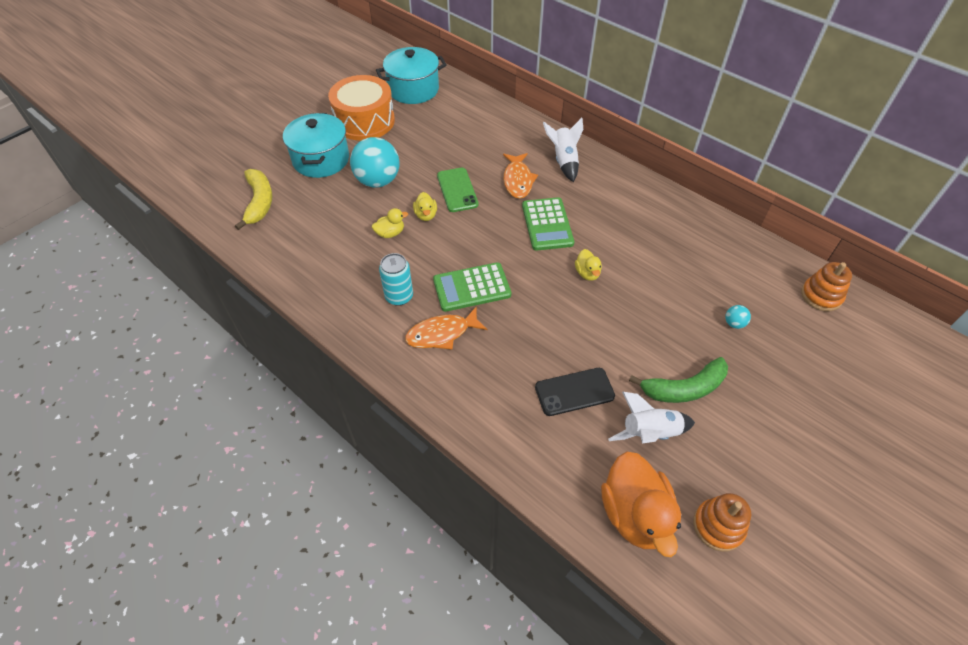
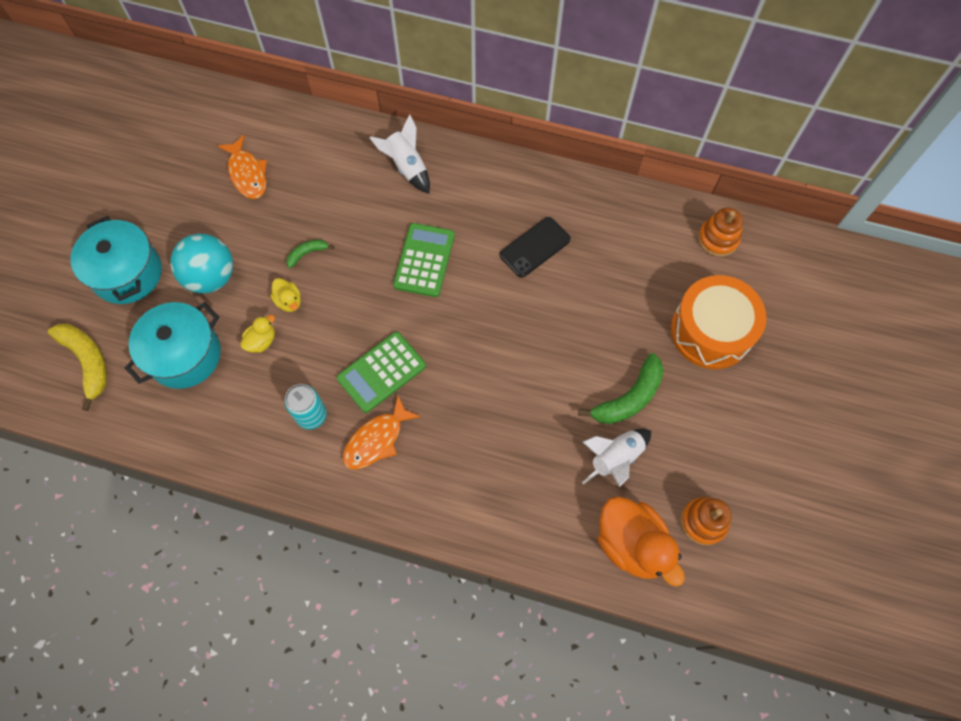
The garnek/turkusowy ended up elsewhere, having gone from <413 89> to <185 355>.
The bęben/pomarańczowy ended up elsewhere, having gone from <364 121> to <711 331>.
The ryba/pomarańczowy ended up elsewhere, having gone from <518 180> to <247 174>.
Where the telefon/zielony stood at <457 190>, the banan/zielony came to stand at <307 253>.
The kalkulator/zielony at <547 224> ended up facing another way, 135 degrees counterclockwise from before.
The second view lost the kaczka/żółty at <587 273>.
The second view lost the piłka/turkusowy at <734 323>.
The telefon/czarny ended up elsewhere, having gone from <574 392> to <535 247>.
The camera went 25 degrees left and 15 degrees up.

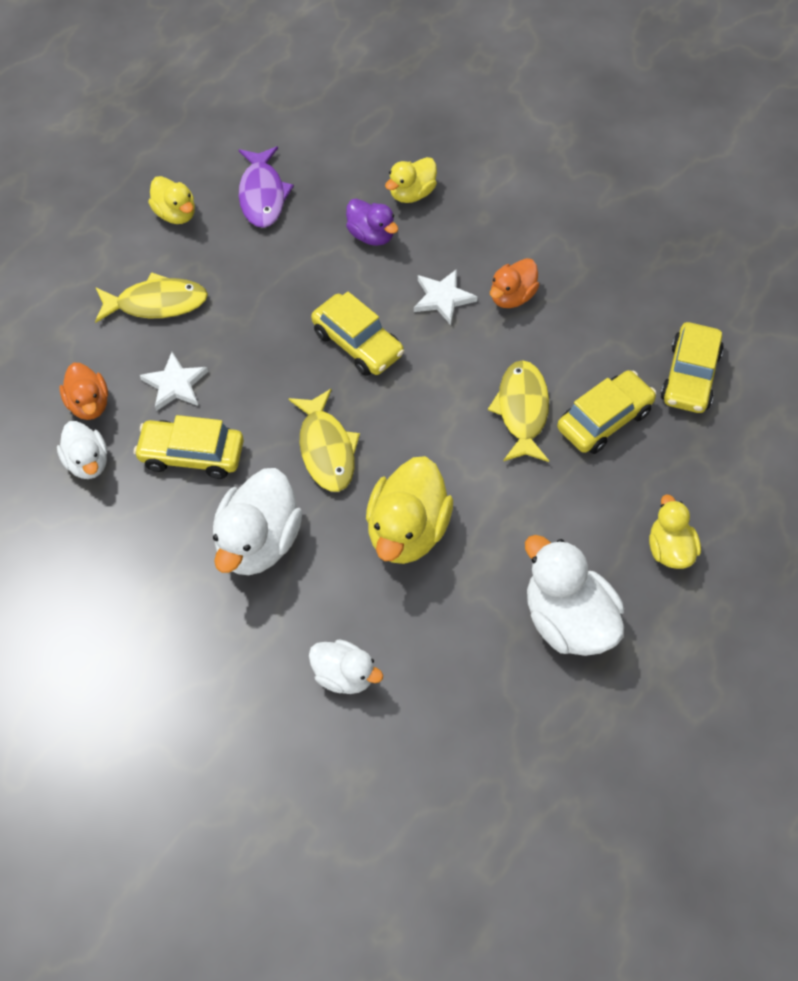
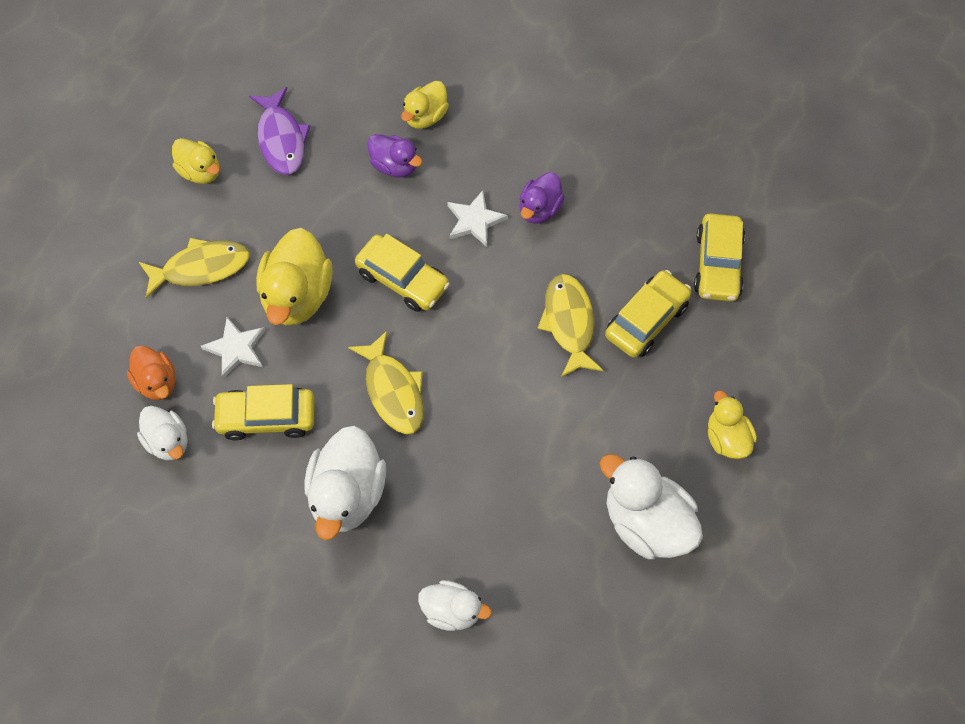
What was the kaczka/pomarańczowy at <512 296> turned into the kaczka/fioletowy at <539 209>.
The kaczka/żółty ended up elsewhere, having gone from <407 531> to <297 296>.
The camera went 10 degrees left and 5 degrees up.

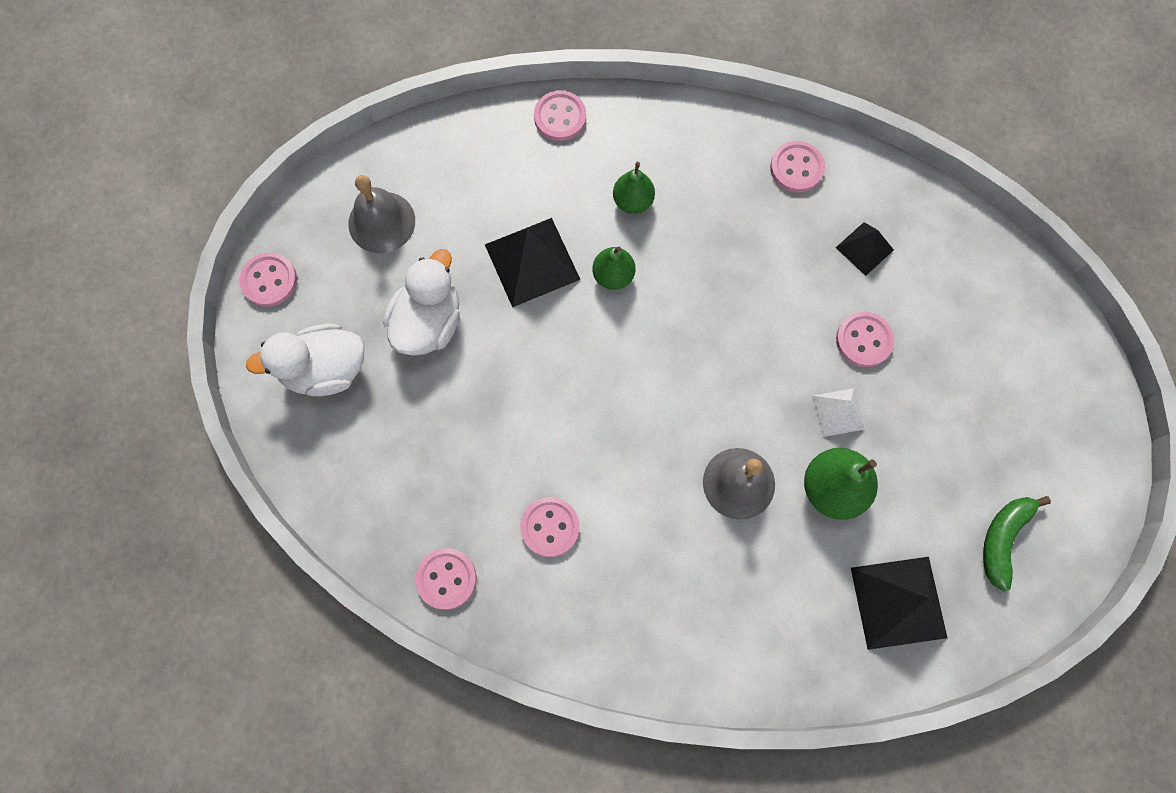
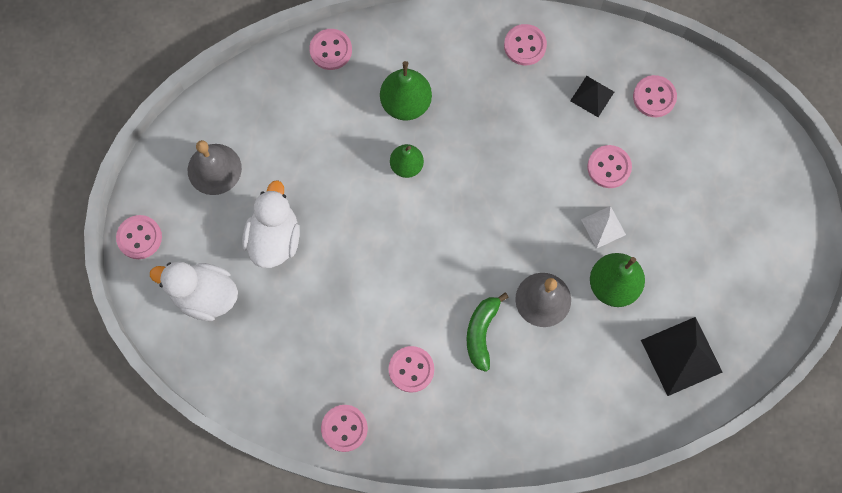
The size of the gruszka/zielony at <633 201> changed by a factor of 1.55.
The second view lost the piramida/czarny at <532 261>.
The kaczka/biały at <325 369> ended up facing another way, 45 degrees clockwise from before.
The banan/zielony ended up elsewhere, having gone from <1003 539> to <481 332>.
The second view gained the guzik/różowy at <654 97>.
The camera went 15 degrees left and 0 degrees up.

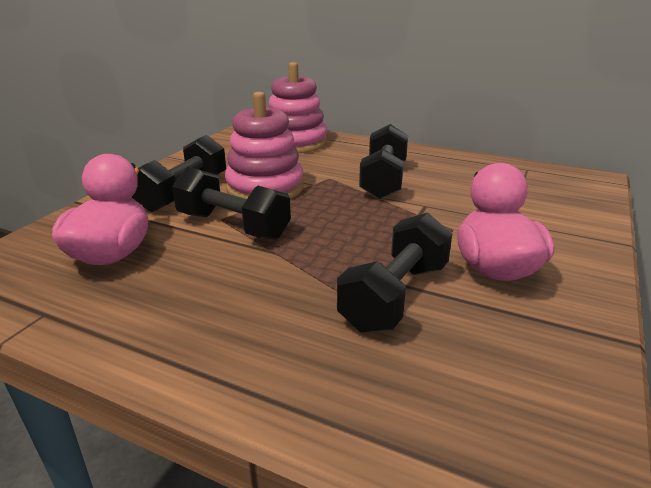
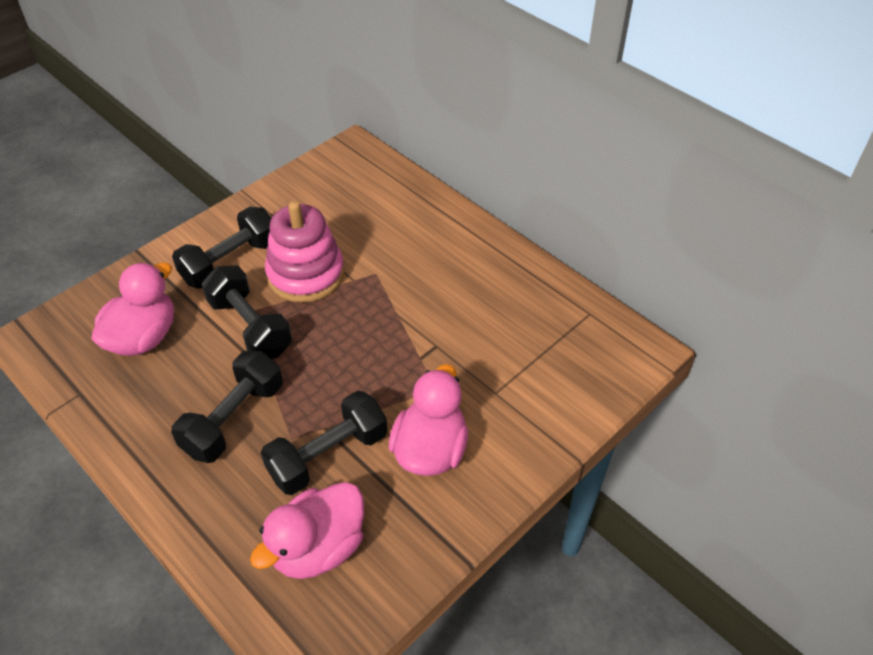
The second view lost the zabawka nakładanka/różowy at <295 143>.
The hantel/czarny ended up elsewhere, having gone from <383 180> to <233 419>.
The second view gained the kaczka/różowy at <318 548>.
The camera went 20 degrees right and 20 degrees up.

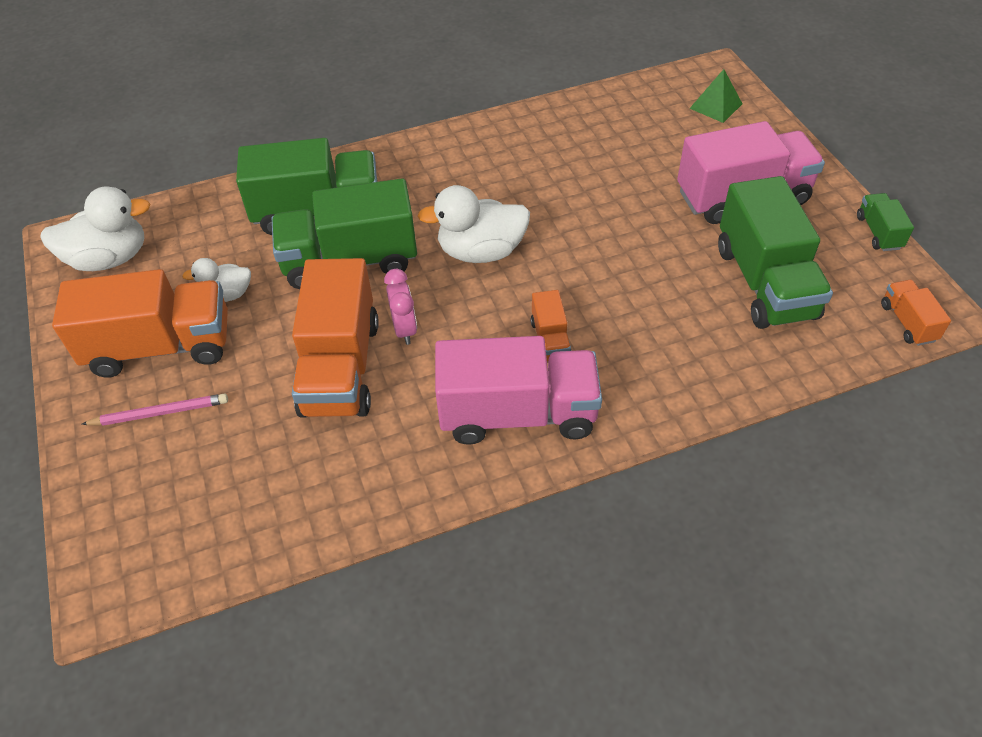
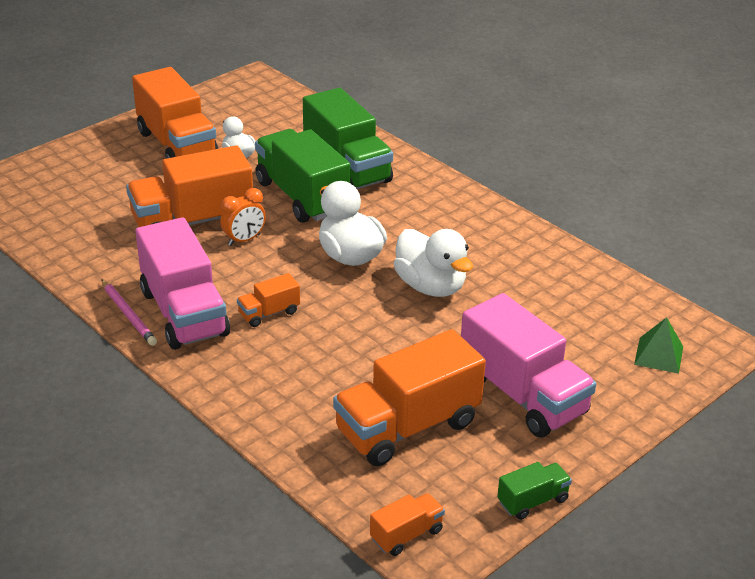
What was the ciężarówka/zielony at <765 282> turned into the ciężarówka/pomarańczowy at <407 427>.
The kaczka/biały ended up elsewhere, having gone from <109 258> to <430 286>.
What was the budzik/różowy at <404 329> turned into the budzik/pomarańczowy at <244 240>.
The ołówek/różowy ended up elsewhere, having gone from <159 413> to <128 314>.
The camera went 65 degrees right and 15 degrees down.

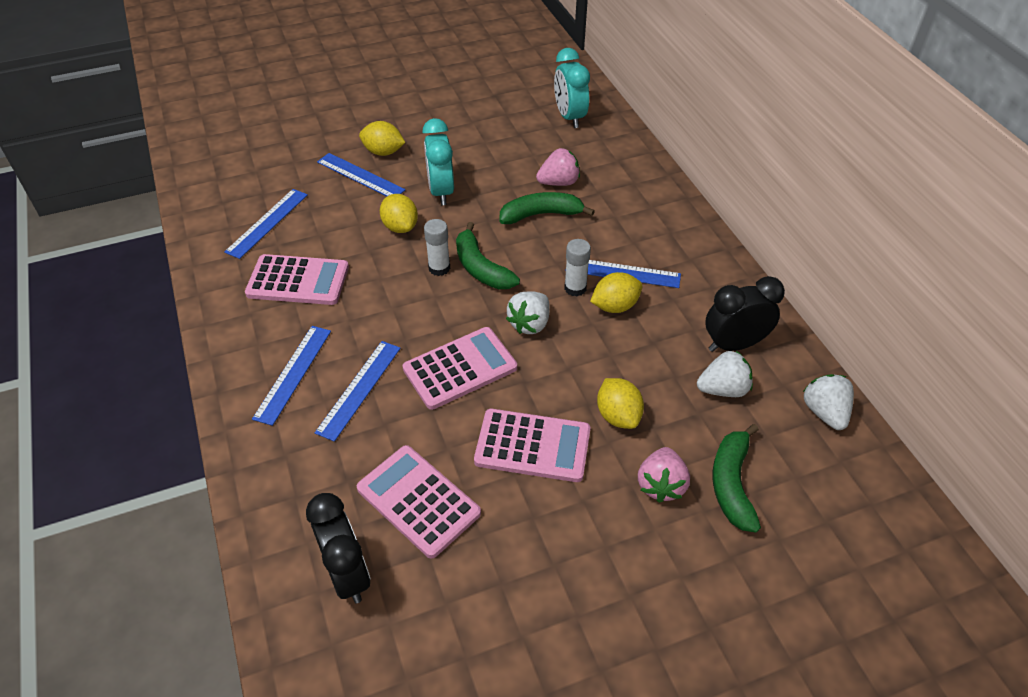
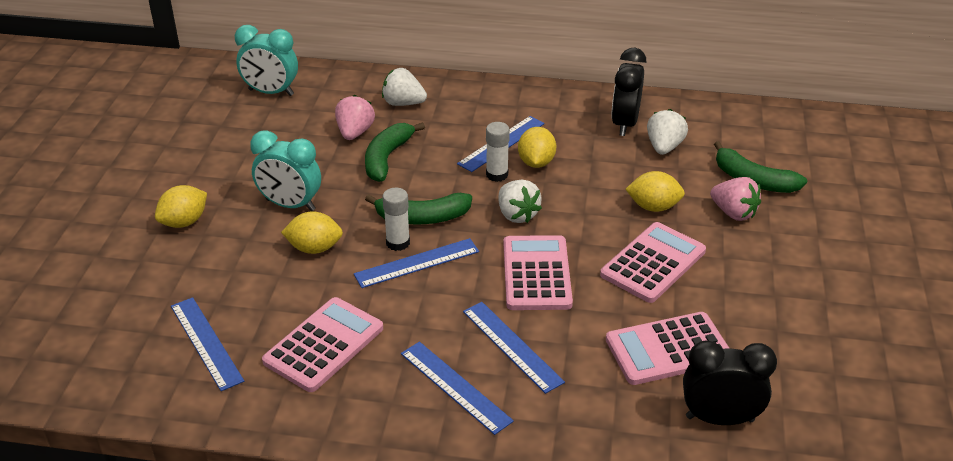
The linijka/niebieski ended up elsewhere, having gone from <360 176> to <417 263>.
The truskawka/biały ended up elsewhere, having gone from <824 412> to <403 103>.
The camera went 60 degrees left and 10 degrees down.

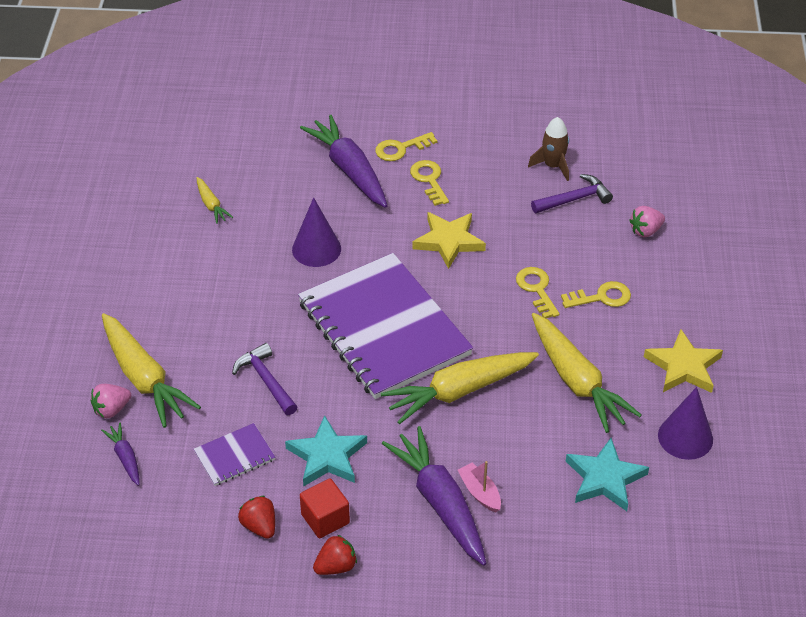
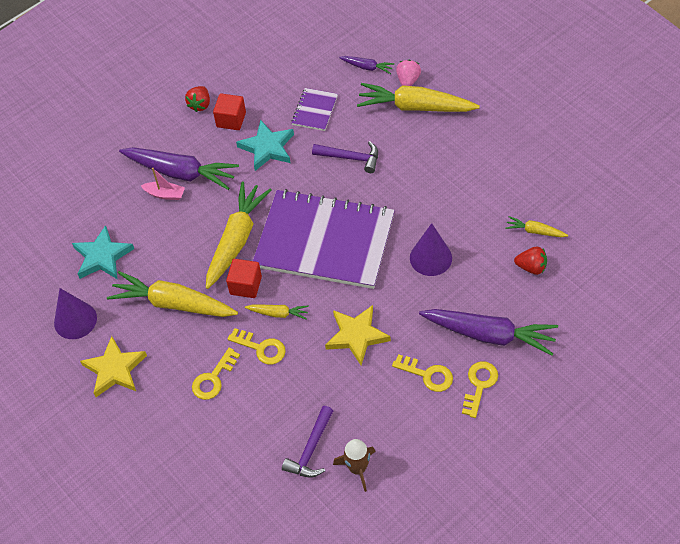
The second view lost the truskawka/różowy at <645 231>.
The truskawka/czerwony ended up elsewhere, having gone from <259 526> to <531 267>.
The second view gained the sześcian/czerwony at <245 285>.
The second view gained the marchewka/żółty at <278 313>.
The camera went 140 degrees right and 10 degrees up.

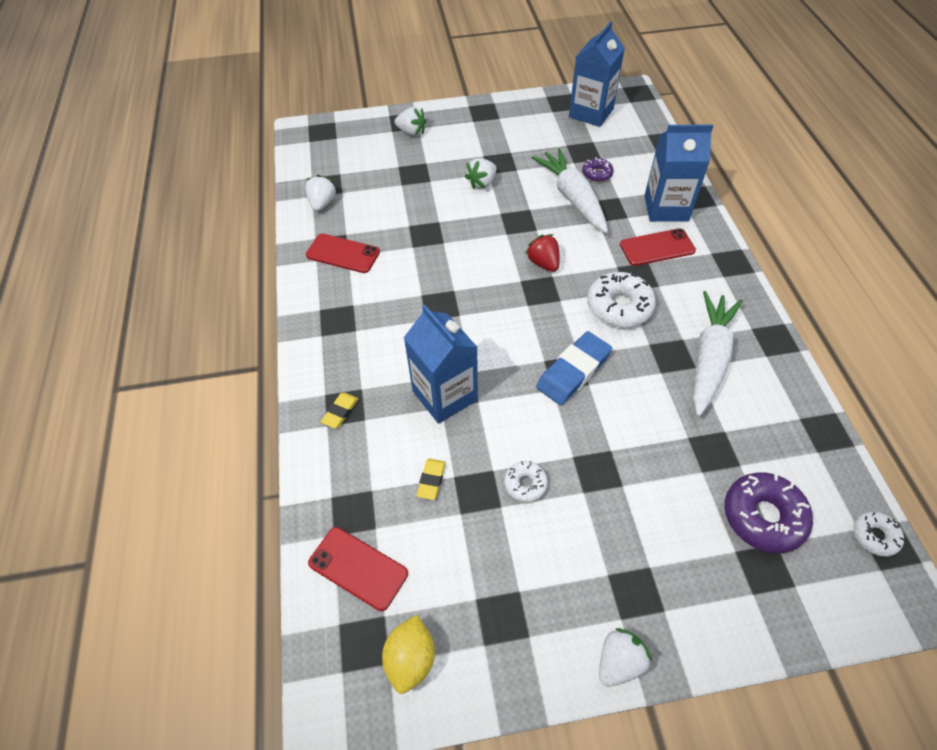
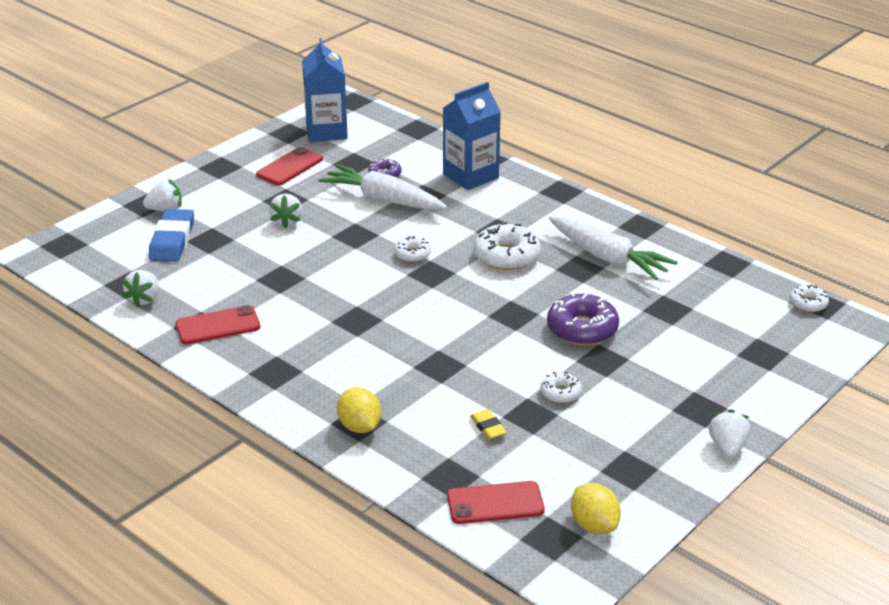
The truskawka/biały at <322 203> ended up facing another way, 135 degrees counterclockwise from before.
The telefon/czerwony ended up elsewhere, having gone from <657 247> to <290 167>.
Where the truskawka/czerwony stood at <543 263>, the donut/biały came to stand at <412 254>.
The marchewka/biały at <709 358> ended up facing another way, 150 degrees clockwise from before.
The second view lost the karton mleka/niebieski at <445 395>.
The gumka do mazania/niebieski ended up elsewhere, having gone from <573 371> to <172 240>.
Where the gumka do mazania/żółty stood at <340 412>, the cytryna/żółty came to stand at <359 426>.
The donut/fioletowy ended up elsewhere, having gone from <763 517> to <582 329>.
The camera went 40 degrees left and 20 degrees down.

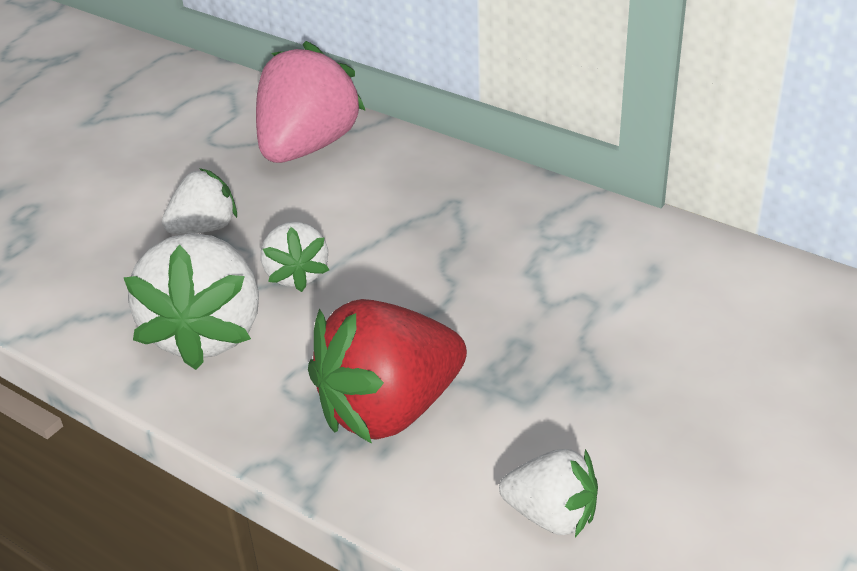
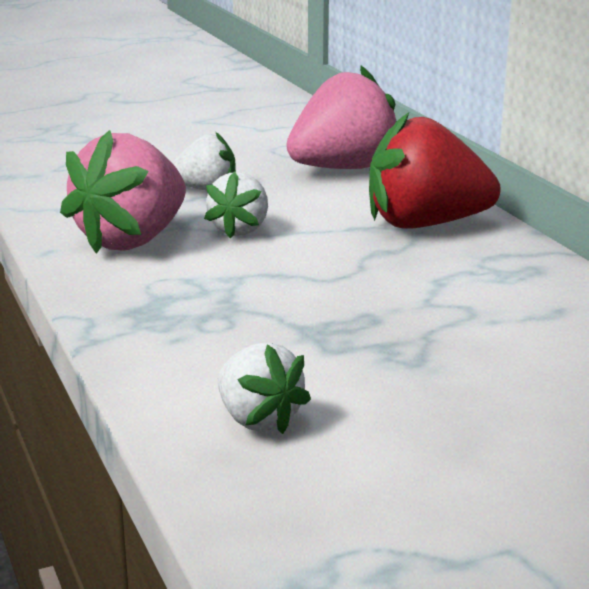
What was the truskawka/biały at <206 333> turned into the truskawka/różowy at <132 240>.
The truskawka/czerwony ended up elsewhere, having gone from <389 410> to <425 224>.
The camera went 30 degrees right and 15 degrees down.

